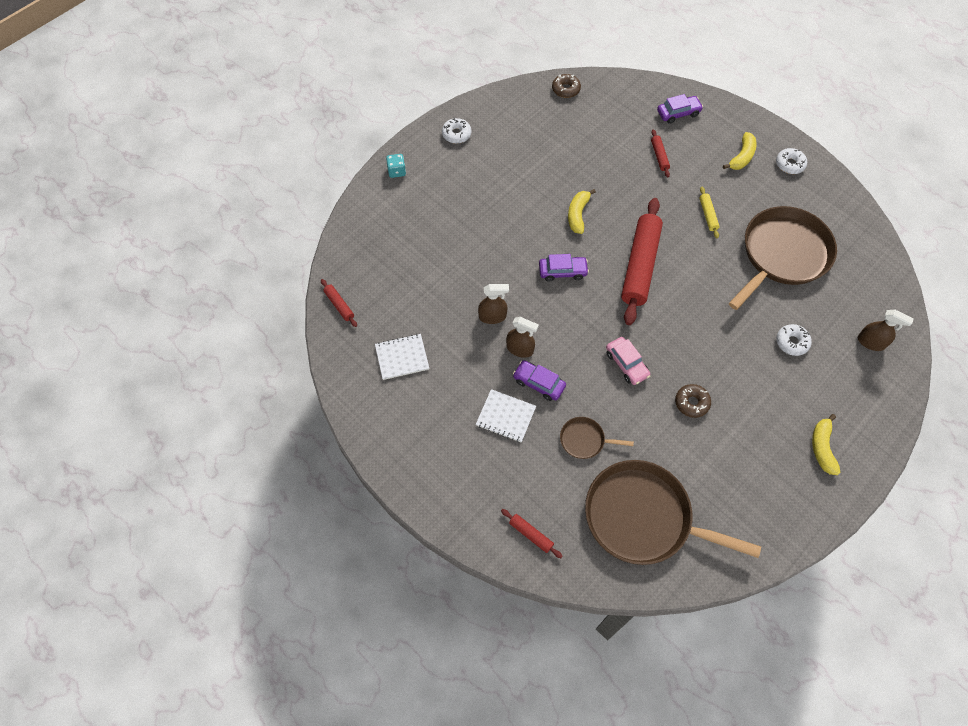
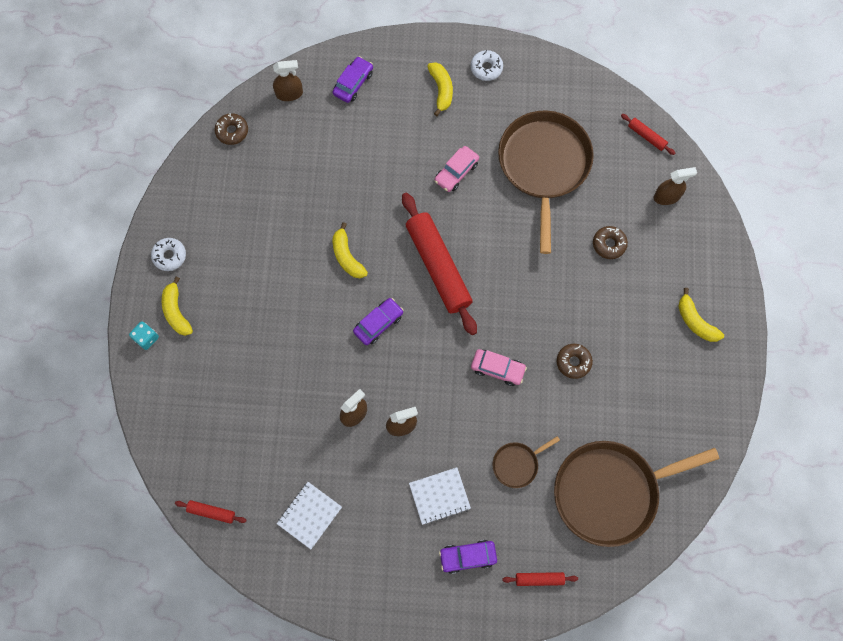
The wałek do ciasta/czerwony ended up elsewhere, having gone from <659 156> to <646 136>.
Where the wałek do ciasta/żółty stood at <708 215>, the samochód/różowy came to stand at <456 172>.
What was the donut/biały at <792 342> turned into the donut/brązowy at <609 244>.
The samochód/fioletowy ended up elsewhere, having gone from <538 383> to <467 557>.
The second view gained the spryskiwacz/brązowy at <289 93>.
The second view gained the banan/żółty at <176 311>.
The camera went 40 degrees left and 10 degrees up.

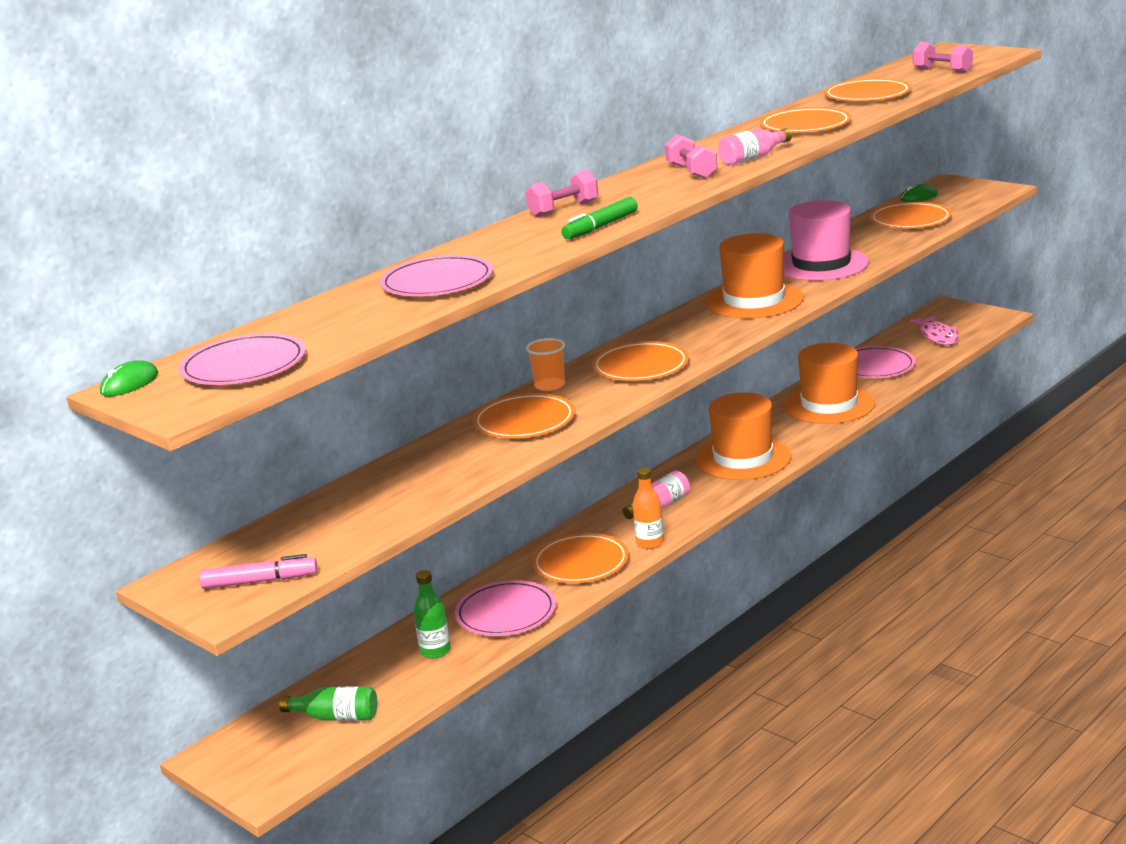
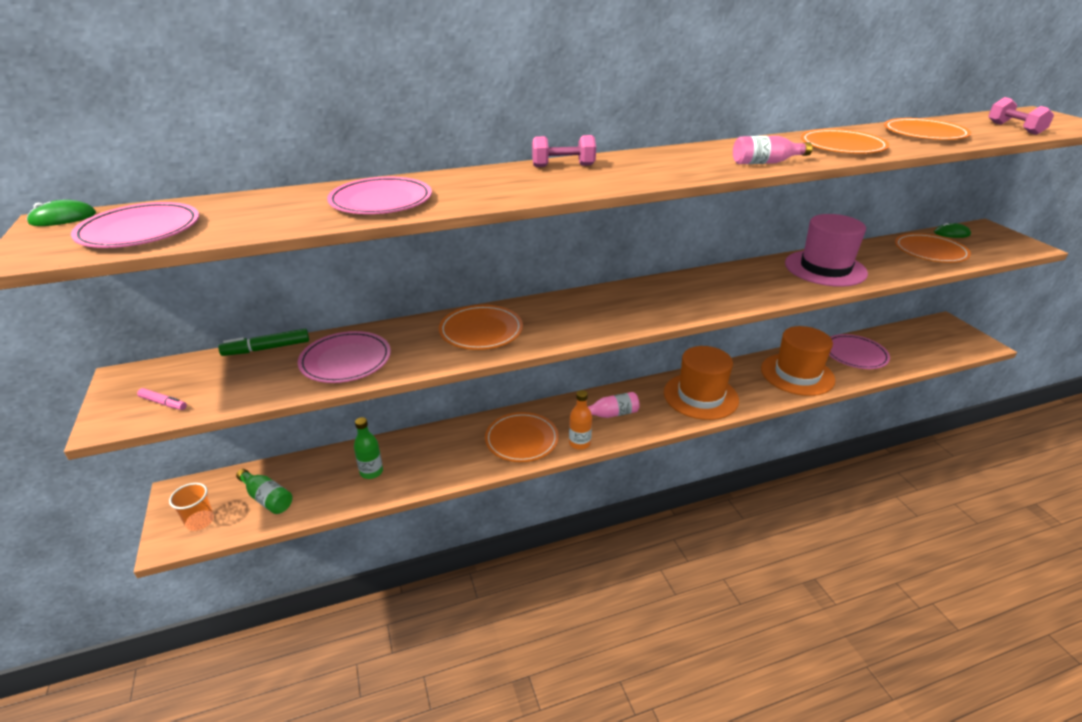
The second view lost the hantel/różowy at <691 172>.
The flamaster/zielony ended up elsewhere, having gone from <600 227> to <266 348>.
The second view lost the kapelusz/pomarańczowy at <754 300>.
The second view lost the ryba/różowy at <938 336>.
The szklanka/pomarańczowy ended up elsewhere, having gone from <549 385> to <200 521>.
The second view lost the talerz/pomarańczowy at <640 366>.
The size of the flamaster/różowy at <260 581> changed by a factor of 0.62.
The talerz/różowy ended up elsewhere, having gone from <506 613> to <345 360>.
The camera went 25 degrees right and 10 degrees up.

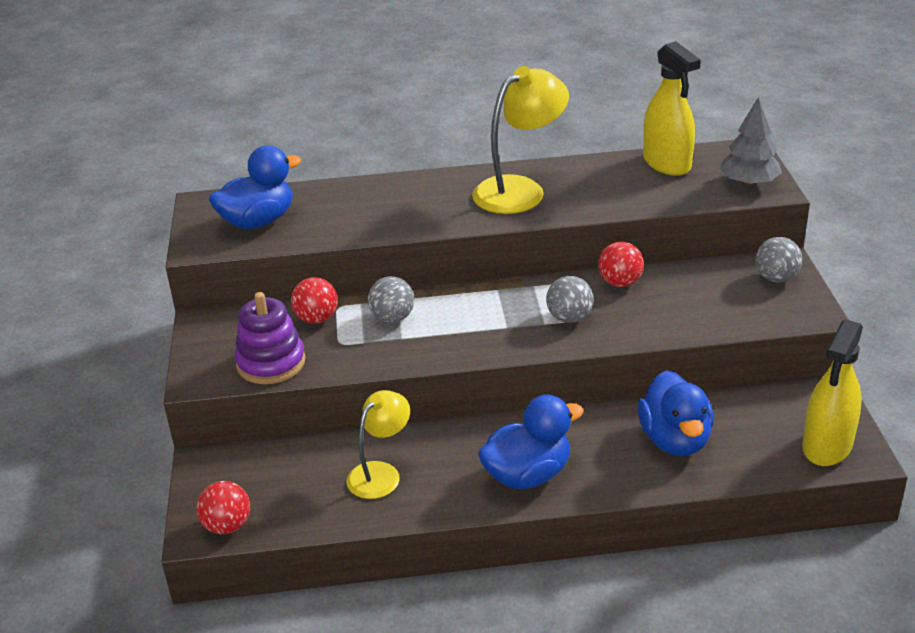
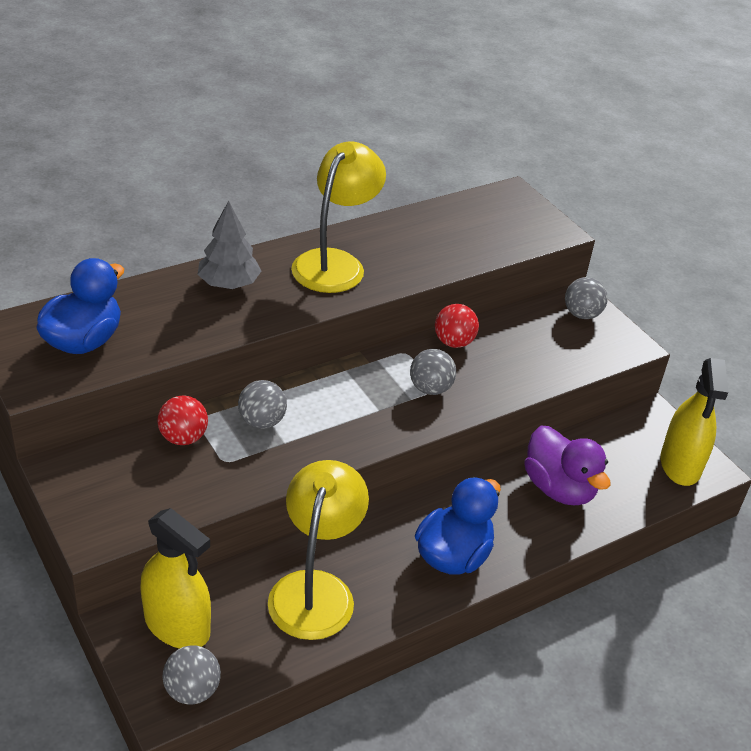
The spryskiwacz/żółty ended up elsewhere, having gone from <667 163> to <177 625>.
The drzewko/szary ended up elsewhere, having gone from <749 183> to <229 284>.
The second view lost the zabawka nakładanka/fioletowy at <271 363>.
What was the kaczka/niebieski at <675 440> turned into the kaczka/fioletowy at <559 488>.
The size of the lampka/żółty at <381 473> changed by a factor of 1.56.
What was the piłka/czerwony at <227 526> turned into the piłka/szary at <192 691>.
The camera went 30 degrees left and 5 degrees up.

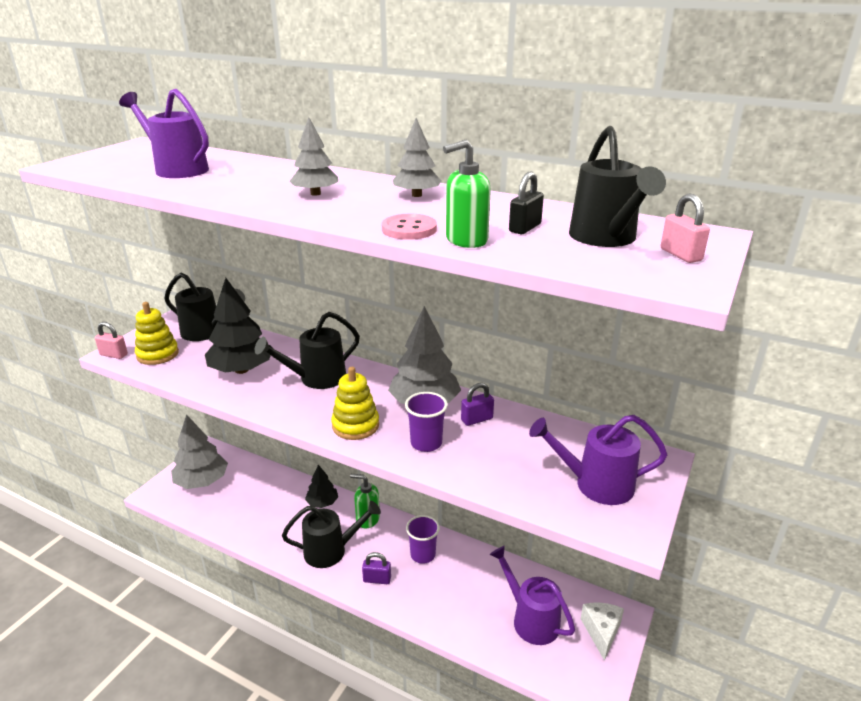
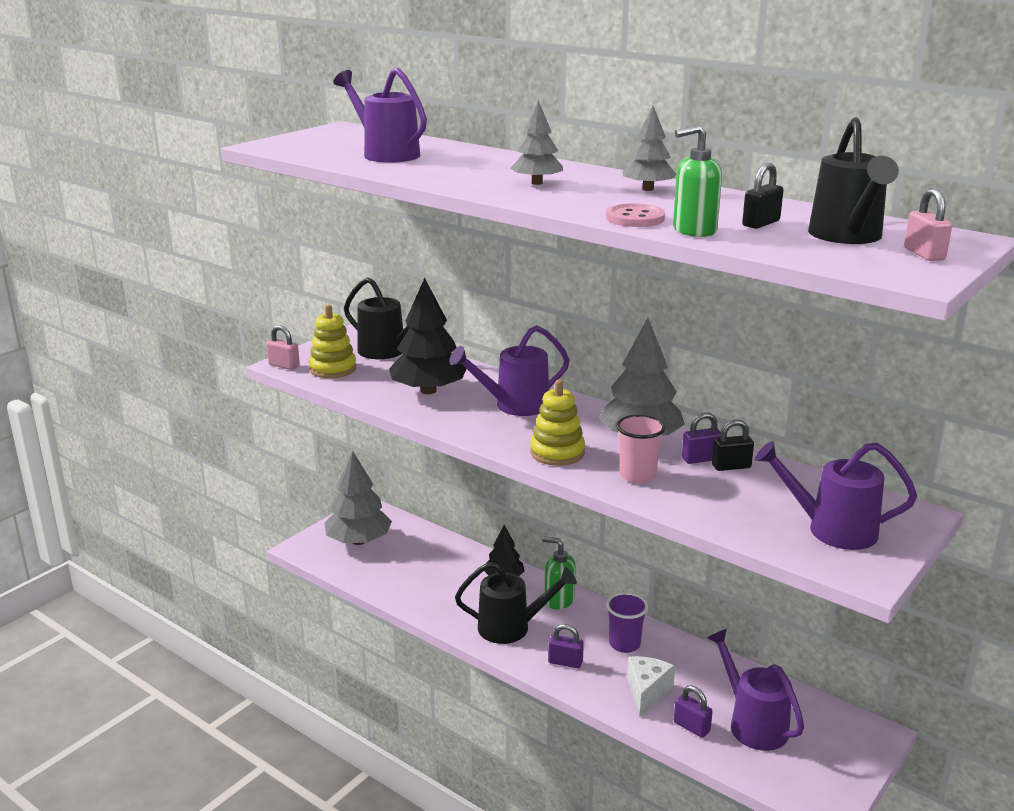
What was the konewka/czarny at <316 379> turned into the konewka/fioletowy at <514 405>.
What was the szklanka/fioletowy at <426 443> turned into the szklanka/różowy at <637 475>.
The ser/biały ended up elsewhere, having gone from <601 632> to <647 692>.
The second view gained the kłódka/czarny at <731 466>.
The second view gained the kłódka/fioletowy at <691 727>.
The camera went 10 degrees right and 5 degrees down.

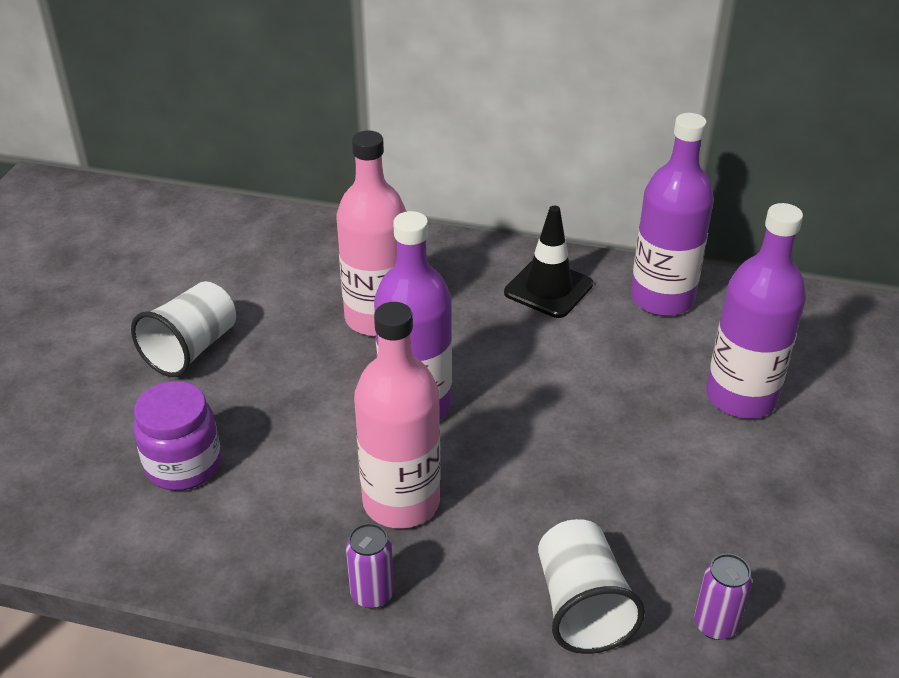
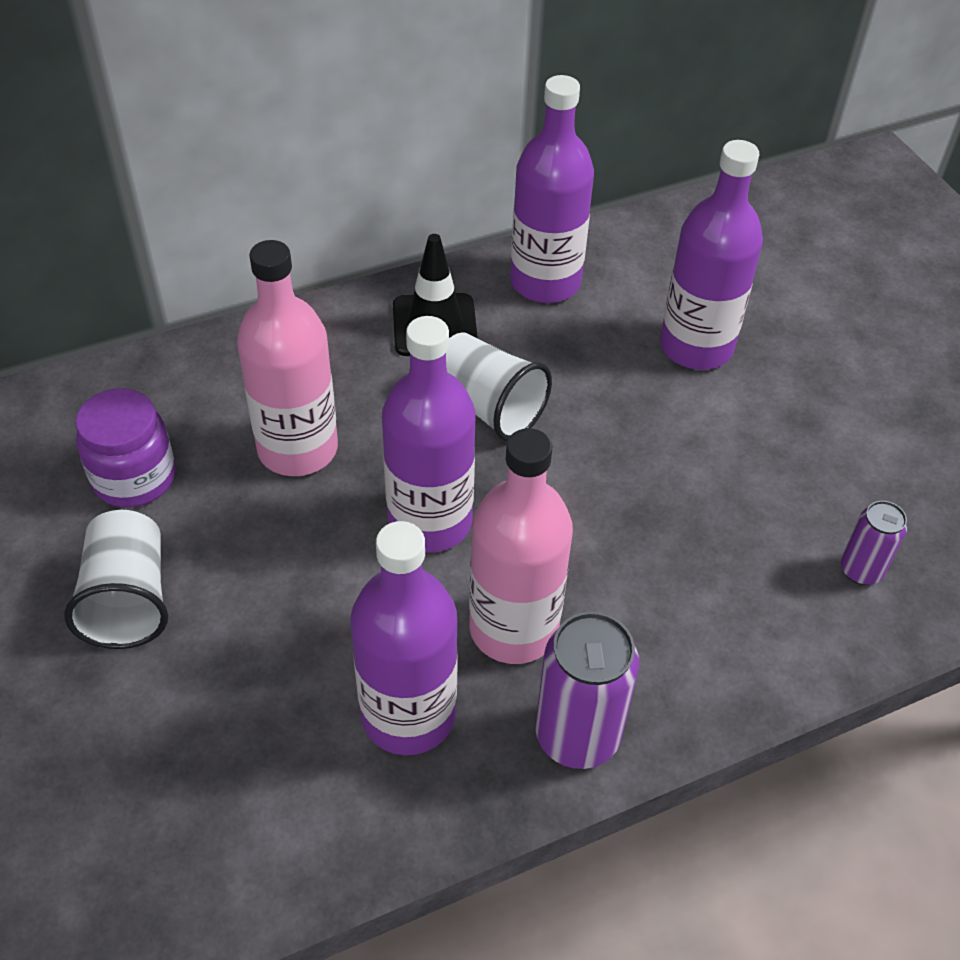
The słoik/fioletowy ended up elsewhere, having gone from <183 465> to <134 478>.
The szklanka/biały ended up elsewhere, having gone from <581 606> to <487 407>.
The size of the puszka/fioletowy at <372 594> changed by a factor of 1.74.
The second view gained the butelka/fioletowy at <408 715>.
The camera went 40 degrees left and 10 degrees up.

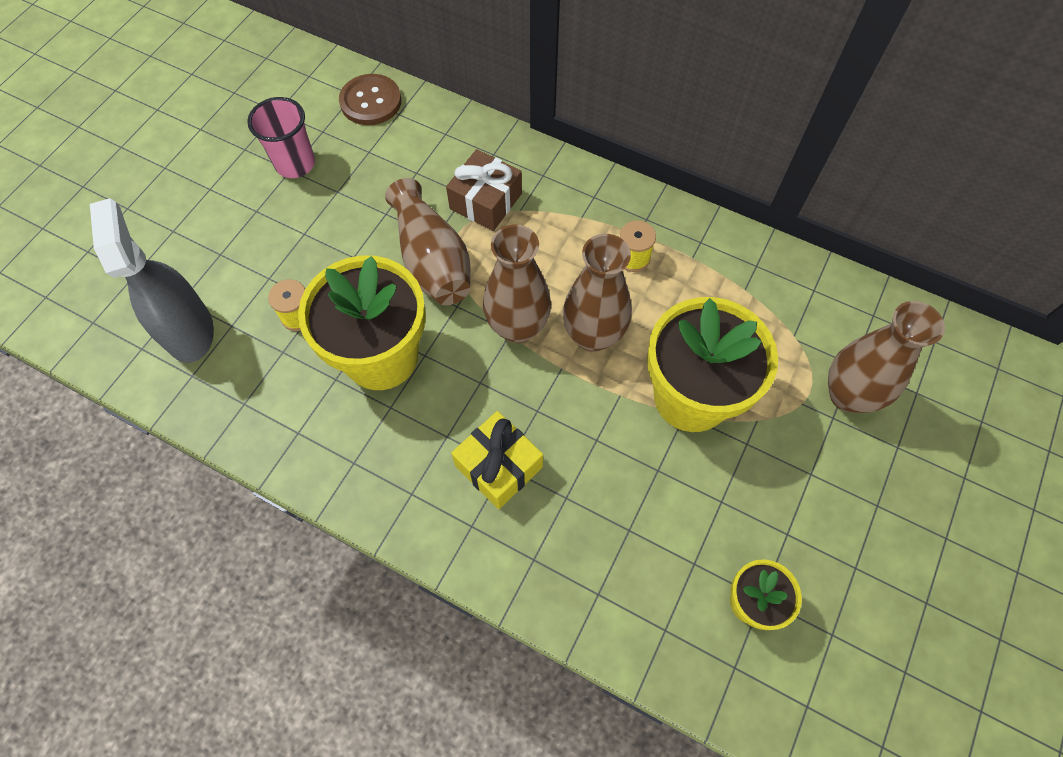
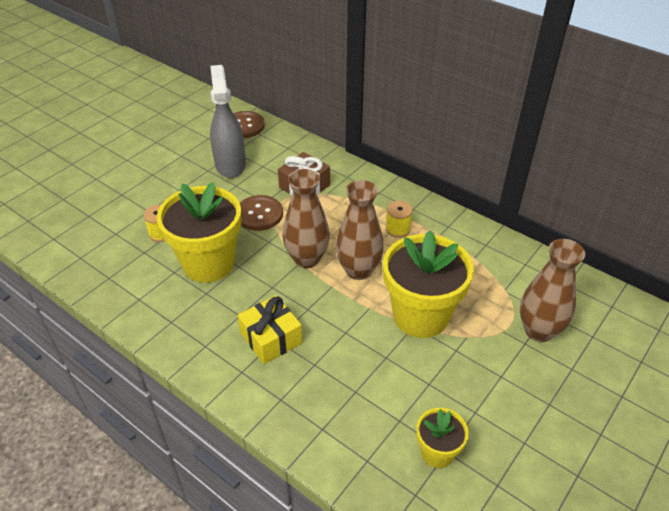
The second view lost the szklanka/różowy at <295 164>.
Where the wazon/brązowy stood at <432 260>, the guzik/brązowy came to stand at <259 214>.
The spryskiwacz/szary ended up elsewhere, having gone from <189 330> to <230 164>.
The camera went 10 degrees right and 20 degrees down.

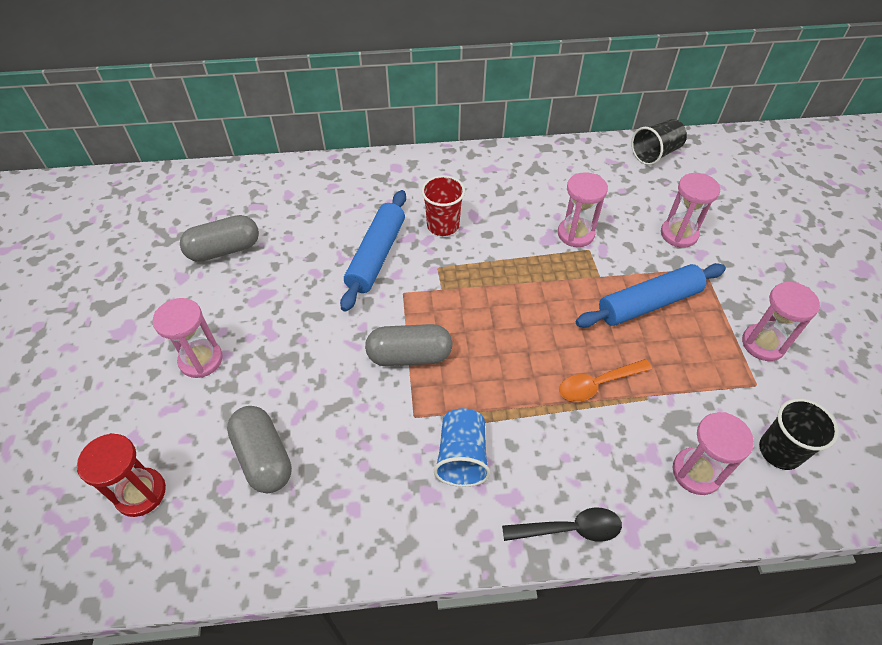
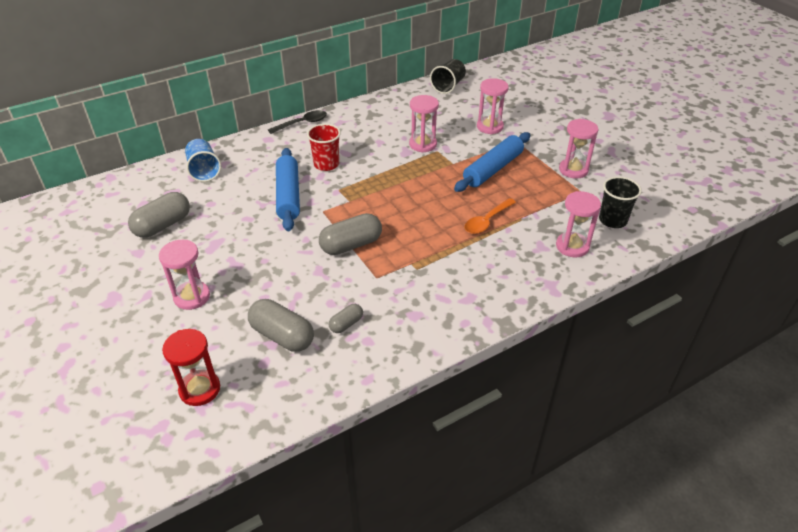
The szklanka/niebieski ended up elsewhere, having gone from <462 457> to <204 170>.
The łyżka/czarny ended up elsewhere, having gone from <570 529> to <302 123>.
The second view gained the kapsułka/szary at <346 324>.
The camera went 25 degrees left and 10 degrees down.

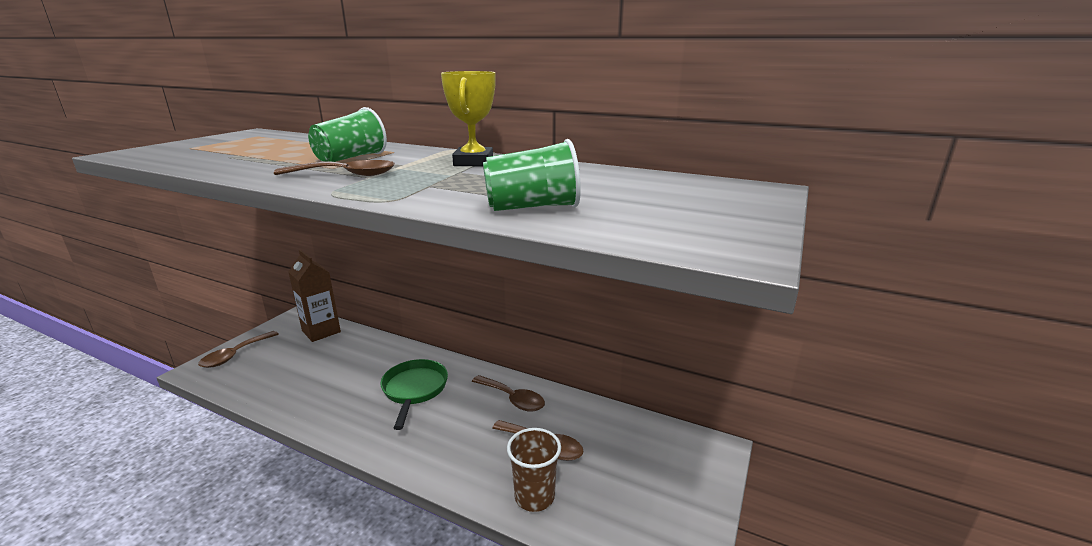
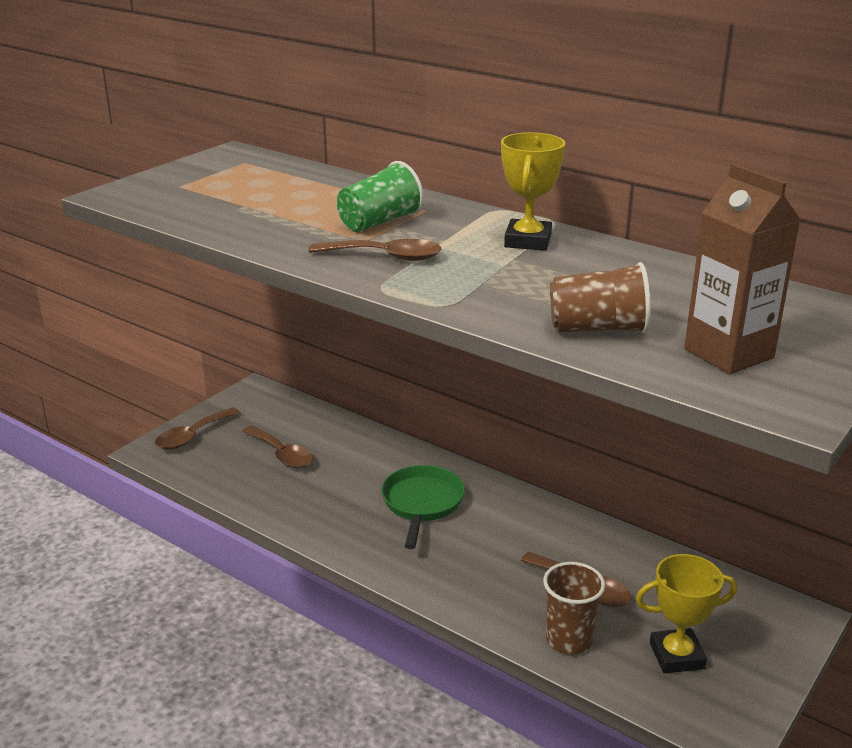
What was the szklanka/zielony at <532 207> turned into the szklanka/brązowy at <598 329>.
The karton mleka/brązowy ended up elsewhere, having gone from <321 331> to <728 353>.
The łyżka/brązowy ended up elsewhere, having gone from <512 399> to <282 454>.
The second view gained the puchar/żółty at <676 656>.
The camera went 10 degrees right and 5 degrees up.

